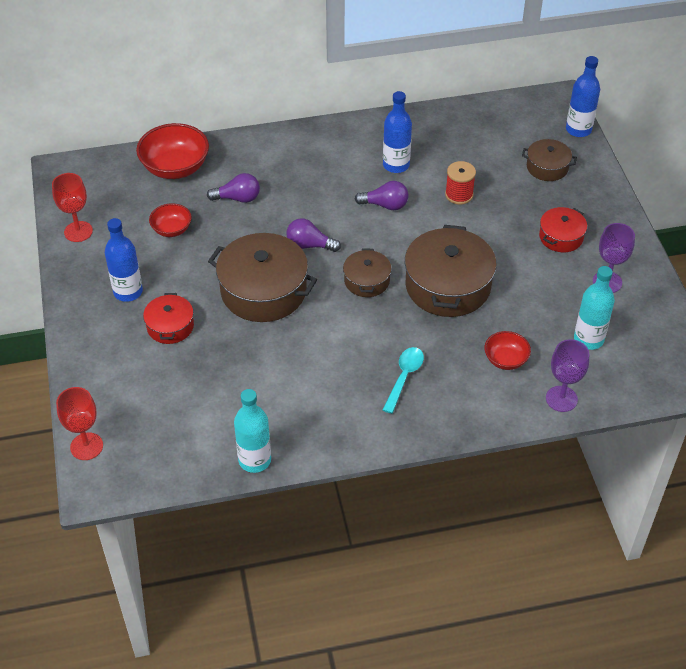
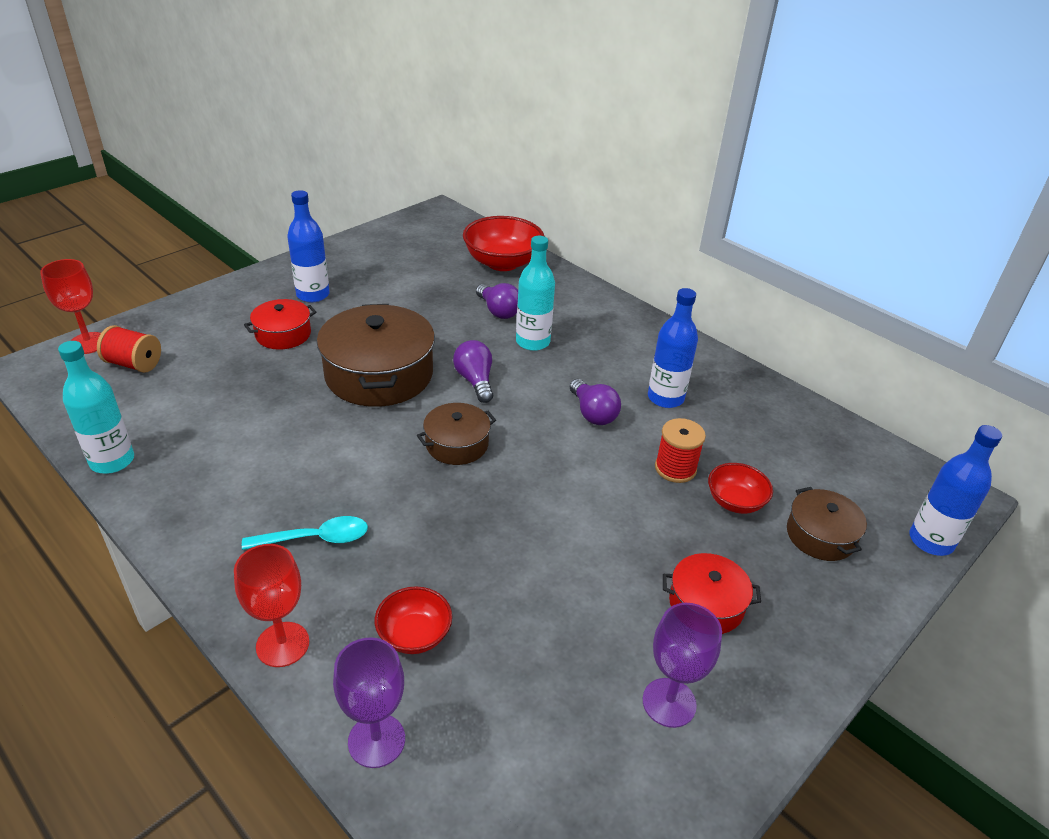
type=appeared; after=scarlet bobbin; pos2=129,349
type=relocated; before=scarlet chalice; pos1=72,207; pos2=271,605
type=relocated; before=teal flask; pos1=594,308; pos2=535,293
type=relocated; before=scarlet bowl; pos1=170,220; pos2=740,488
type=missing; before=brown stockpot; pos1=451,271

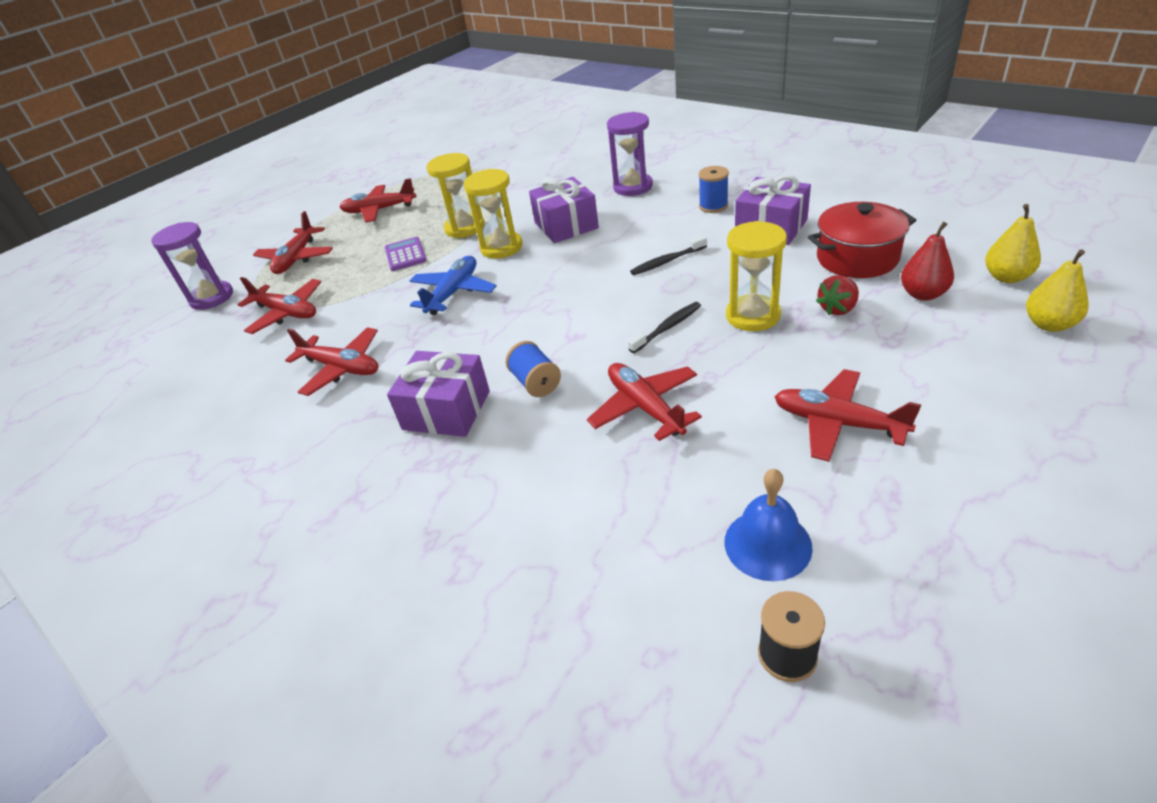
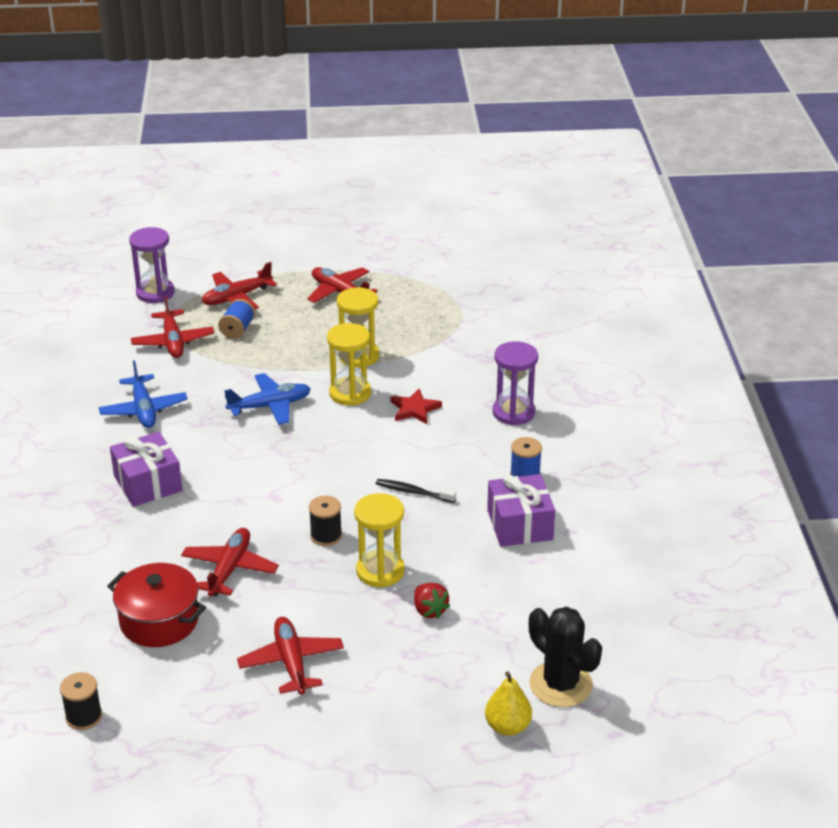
type=colour; before=scarlet aeroplane; after=blue aeroplane; pos1=331,361; pos2=143,394
type=relocated; before=scarlet stockpot; pos1=862,240; pos2=156,605
type=relocated; before=blue bobbin; pos1=533,369; pos2=236,319
type=exchanged; before=ebony dental brush; after=ebony bobbin; pos1=664,327; pos2=325,521
type=exchanged; before=royal purple wrapped gift; after=scarlet star shape; pos1=564,210; pos2=416,406
type=spun; before=scarlet berry; pos1=837,295; pos2=432,601; turn=-120
type=exchanged; before=bright yellow toy pear; after=ebony cactus; pos1=1013,243; pos2=565,657
type=missing; before=royal purple calculator; pos1=406,254
type=missing; before=blue school bell; pos1=768,525
type=missing; before=scarlet toy pear; pos1=927,261

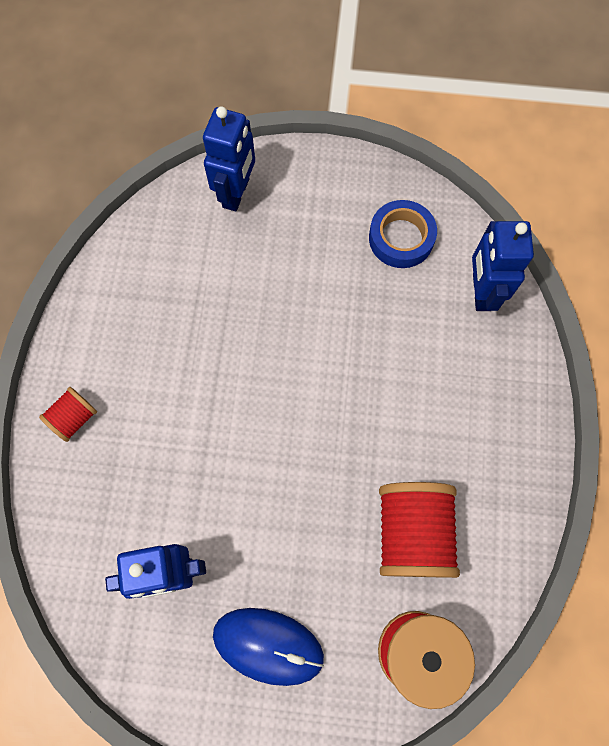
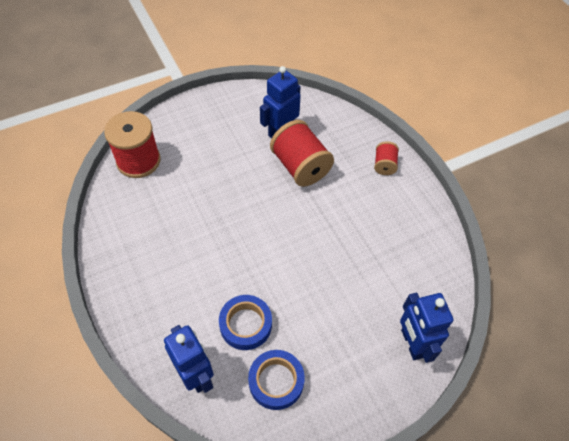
type=appeared; after=blue sticky tape; pos2=245,322
type=relocated; before=scarlet bobbin; pos1=419,530; pos2=302,153
type=missing; before=blue PC mouse; pos1=268,647

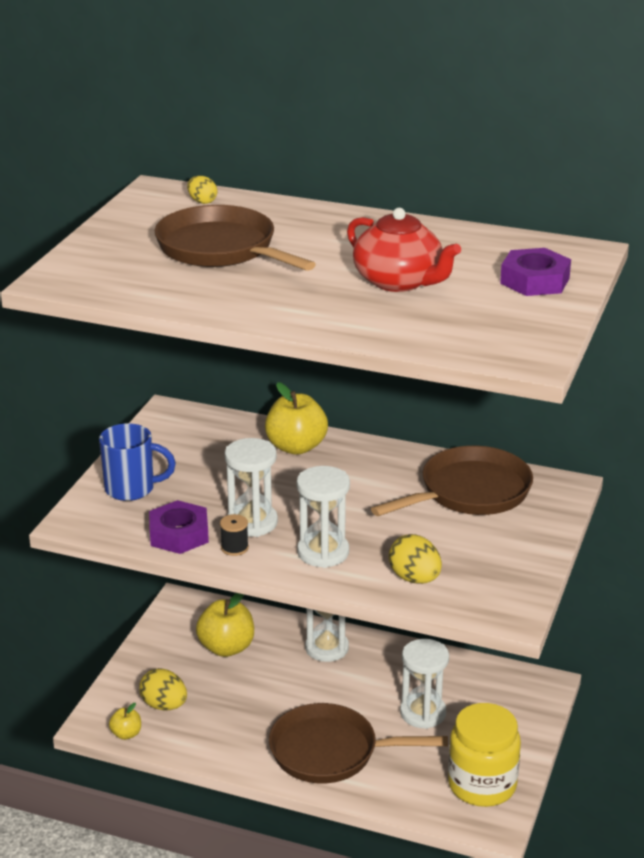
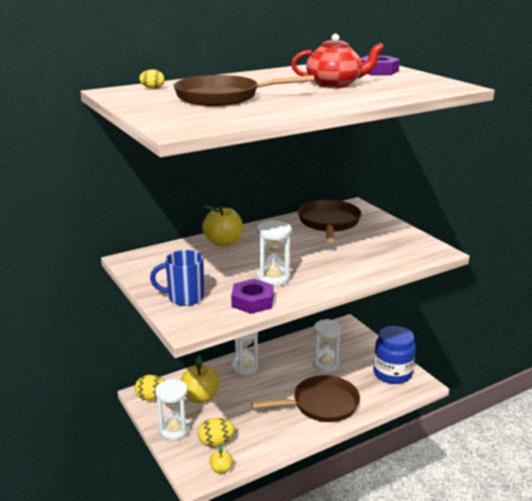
type=relocated; before=bright yellow egg shape; pos1=415,559; pos2=150,387
type=spun; before=blue coffee mug; pos1=137,462; pos2=177,278; turn=-135
type=relocated; before=pure white sand timer; pos1=323,517; pos2=172,409
type=spun; before=brown skillet; pos1=358,743; pos2=305,398; turn=-150
type=colour; before=bright yellow preserve jar; after=blue preserve jar; pos1=484,755; pos2=394,355
type=missing; before=ebony bobbin; pos1=234,535

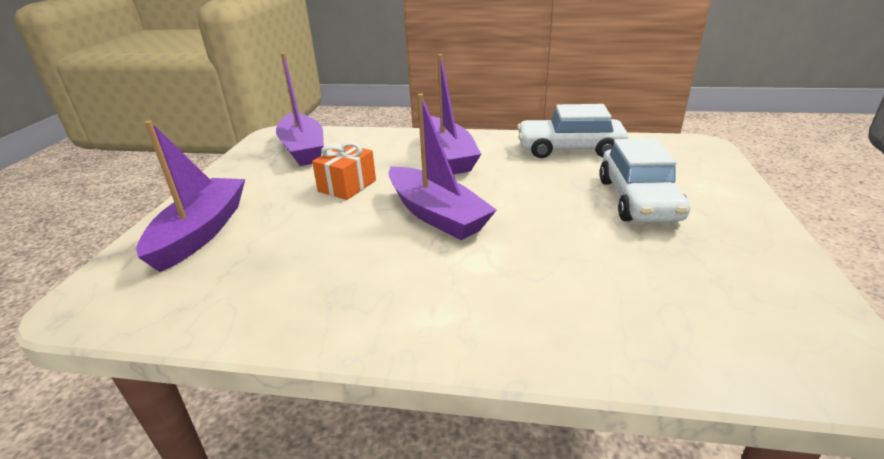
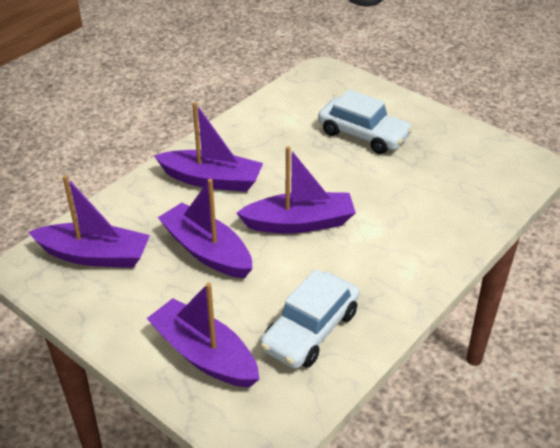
type=exchanged; before=bright orange wrapped gift; after=royal purple sailboat; pos1=344,171; pos2=205,228
type=relocated; before=pure white toy car; pos1=572,131; pos2=309,319

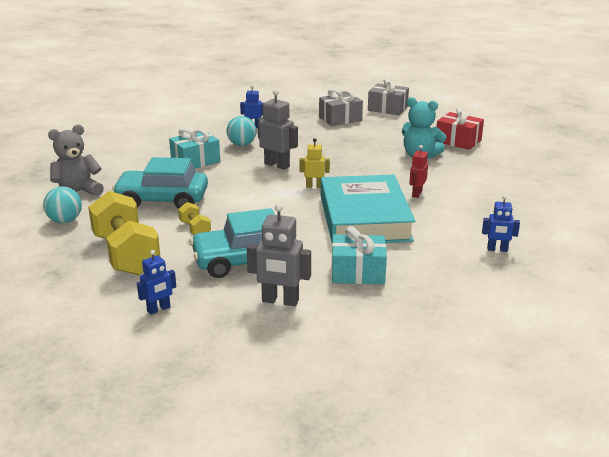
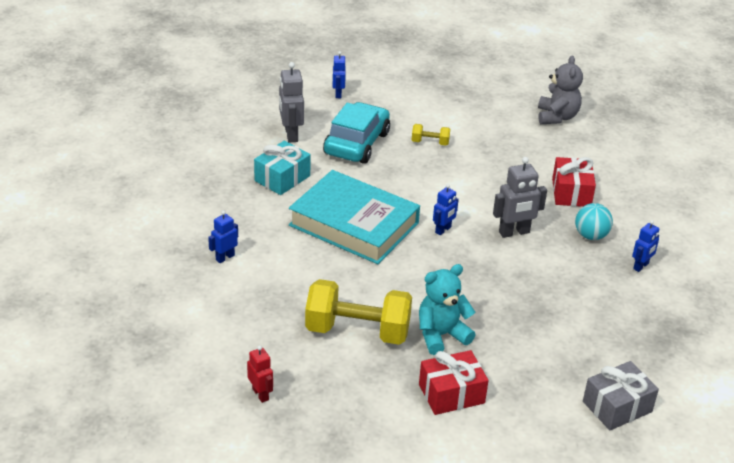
type=relocated; before=scarlet robot figure; pos1=418,171; pos2=260,374
type=spun; before=ash-grey robot figure; pos1=279,254; pos2=291,102; turn=-60
type=relocated; before=bright yellow free weight; pos1=124,233; pos2=358,312
type=colour; before=bright yellow robot figure; after=blue robot figure; pos1=315,163; pos2=446,209
type=colour; before=teal wrapped gift; after=scarlet wrapped gift; pos1=194,148; pos2=574,182
type=missing; before=teal ball; pos1=62,204
type=missing; before=teal toy car; pos1=160,183
type=missing; before=ash-grey wrapped gift; pos1=341,107

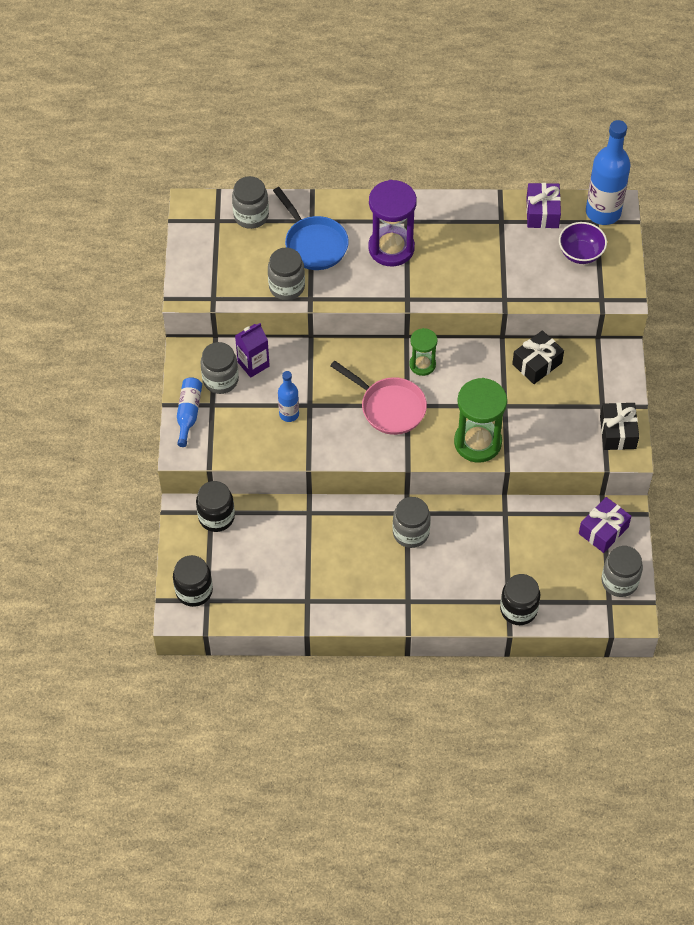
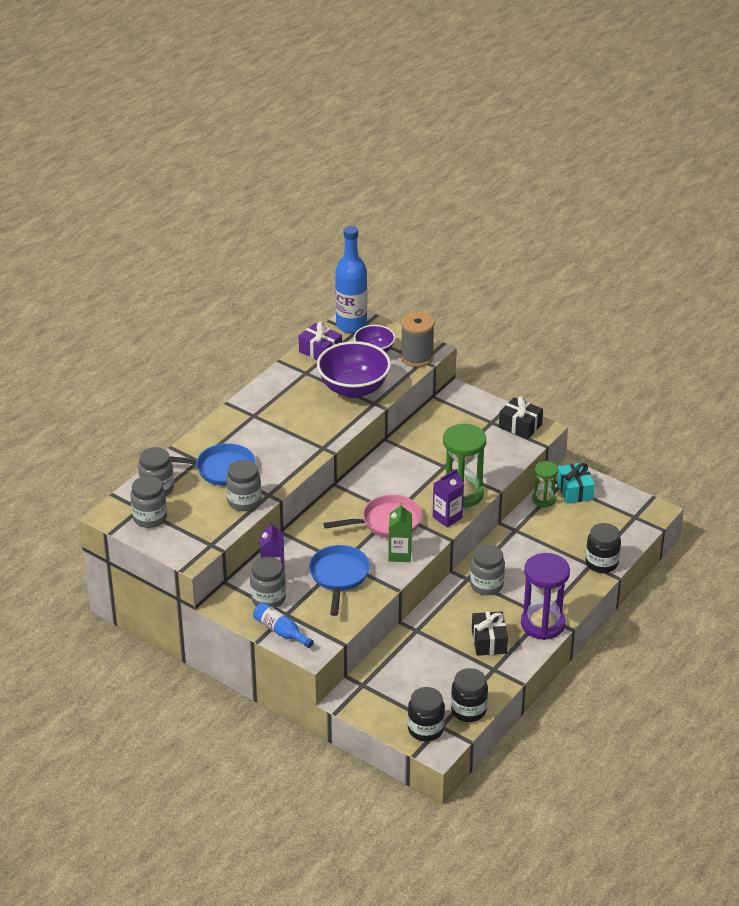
type=relocated; before=ash-grey preserve jar; pos1=622,571; pos2=148,502
type=exchanged; before=blue flask; after=blue skillet; pos1=288,396; pos2=339,580
type=appeared; after=royal purple bowl; pos2=354,369
type=appeared; after=emerald milk carton; pos2=400,532
type=appeared; after=ash-grey bobbin; pos2=418,339
type=appeared; after=royal purple milk carton; pos2=448,498
type=relocated; before=ebony preserve jar; pos1=215,506; pos2=469,695
type=relocated; before=ebony wrapped gift; pos1=538,357; pos2=490,633
type=relocated; before=royal purple sand timer; pos1=392,223; pos2=545,596
type=relocated; before=emerald sand timer; pos1=423,352; pos2=545,484
type=colour; before=royal purple wrapped gift; after=teal wrapped gift; pos1=605,525; pos2=576,483

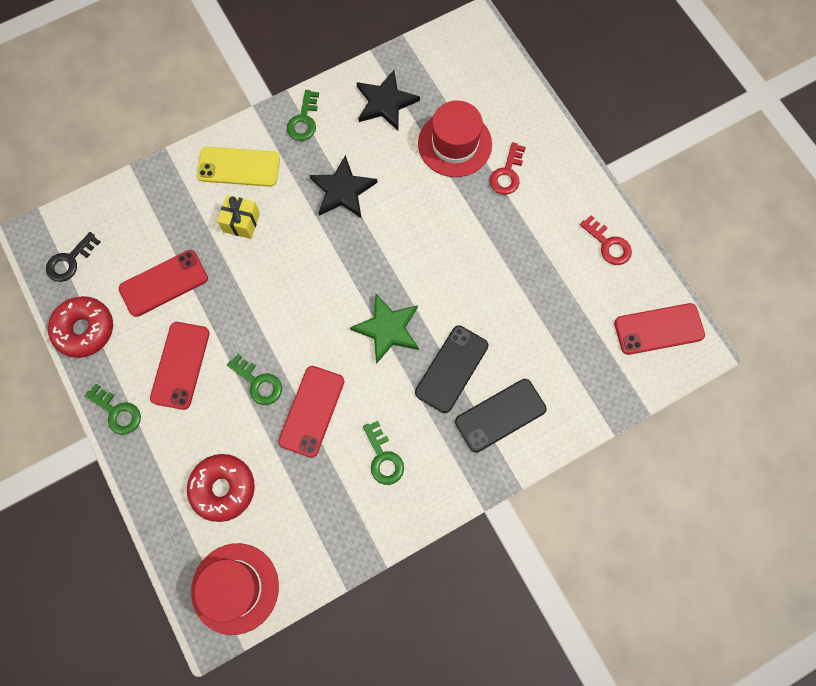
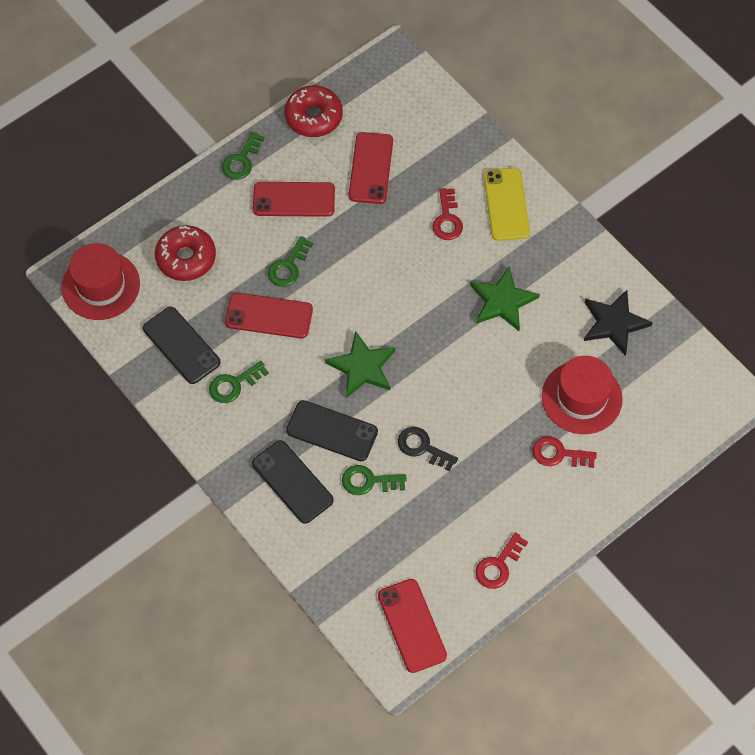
type=appeared; after=ebony mobile phone; pos2=182,345
type=relocated; before=emerald door key; pos1=303,115; pos2=374,480
type=spun; before=scarlet mobile phone; pos1=163,283; pos2=371,168; turn=45
type=relocated; before=ebony door key; pos1=73,257; pos2=428,449
type=exchanged; before=bright yellow wrapped gift; after=scarlet door key; pos1=238,217; pos2=447,214
type=colour; before=ebony star shape; after=emerald star shape; pos1=343,186; pos2=505,298

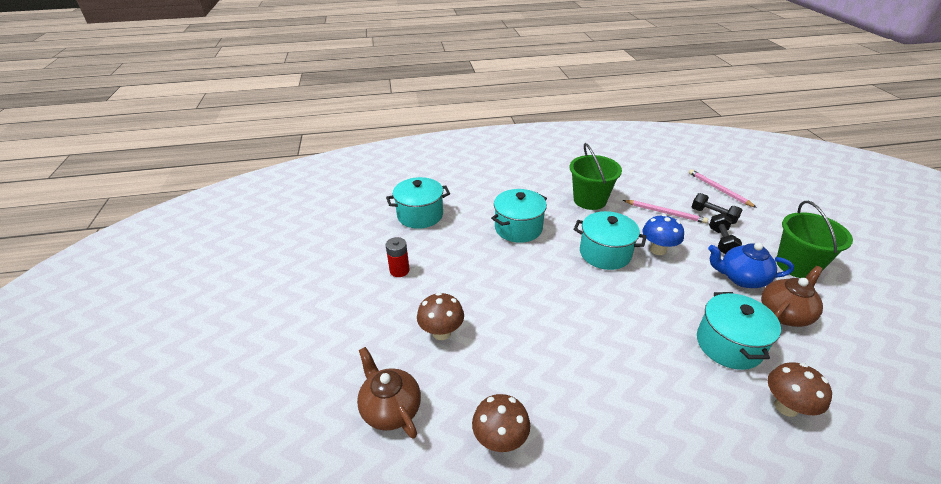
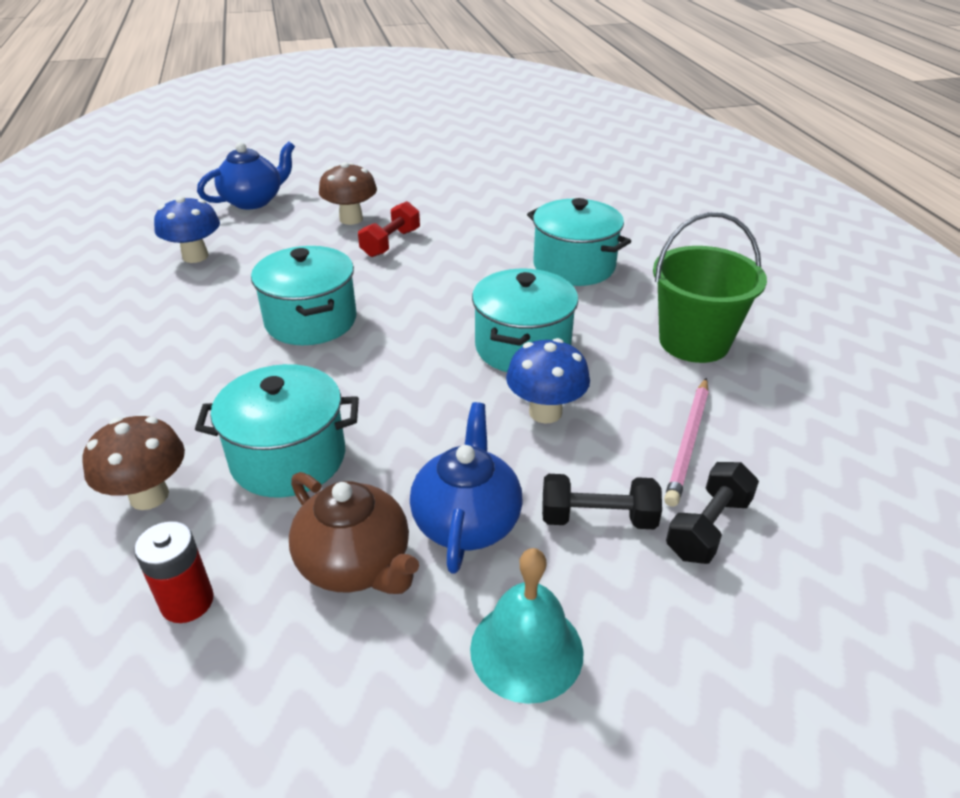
type=relocated; before=scarlet AA battery; pos1=398,257; pos2=174,572
type=colour; before=brown toadstool; after=blue toadstool; pos1=501,423; pos2=187,229
type=colour; before=brown tea pot; after=blue tea pot; pos1=389,393; pos2=246,176
type=relocated; before=teal stockpot; pos1=418,203; pos2=303,295
type=appeared; after=scarlet free weight; pos2=389,229
type=exchanged; before=emerald bucket; after=teal school bell; pos1=815,239; pos2=527,626
type=missing; before=rosy wooden pencil; pos1=723,188

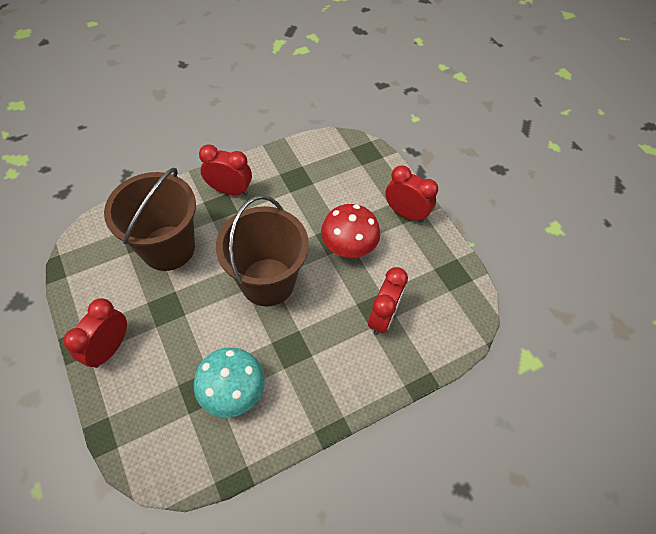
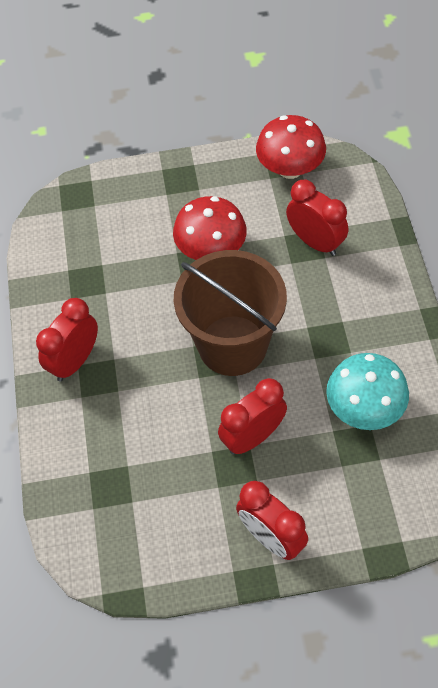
type=relocated; before=scarlet clock; pos1=411,194; pos2=252,416
type=appeared; after=scarlet toadstool; pos2=291,147
type=missing; before=brown bucket; pos1=150,219

